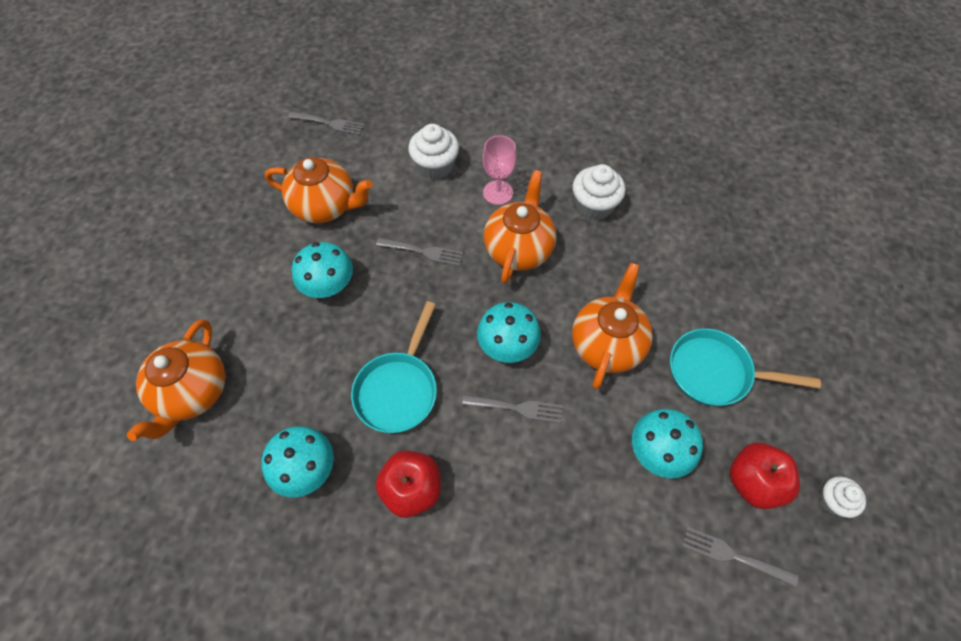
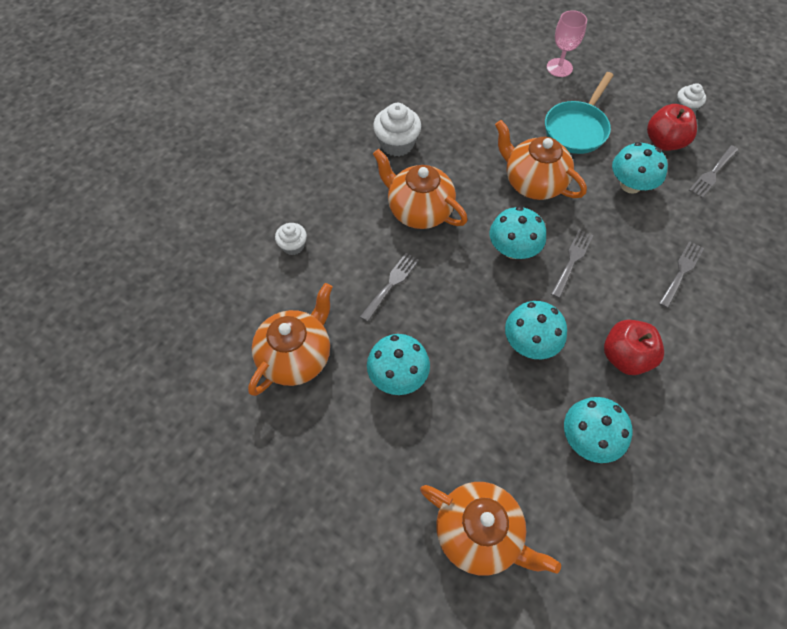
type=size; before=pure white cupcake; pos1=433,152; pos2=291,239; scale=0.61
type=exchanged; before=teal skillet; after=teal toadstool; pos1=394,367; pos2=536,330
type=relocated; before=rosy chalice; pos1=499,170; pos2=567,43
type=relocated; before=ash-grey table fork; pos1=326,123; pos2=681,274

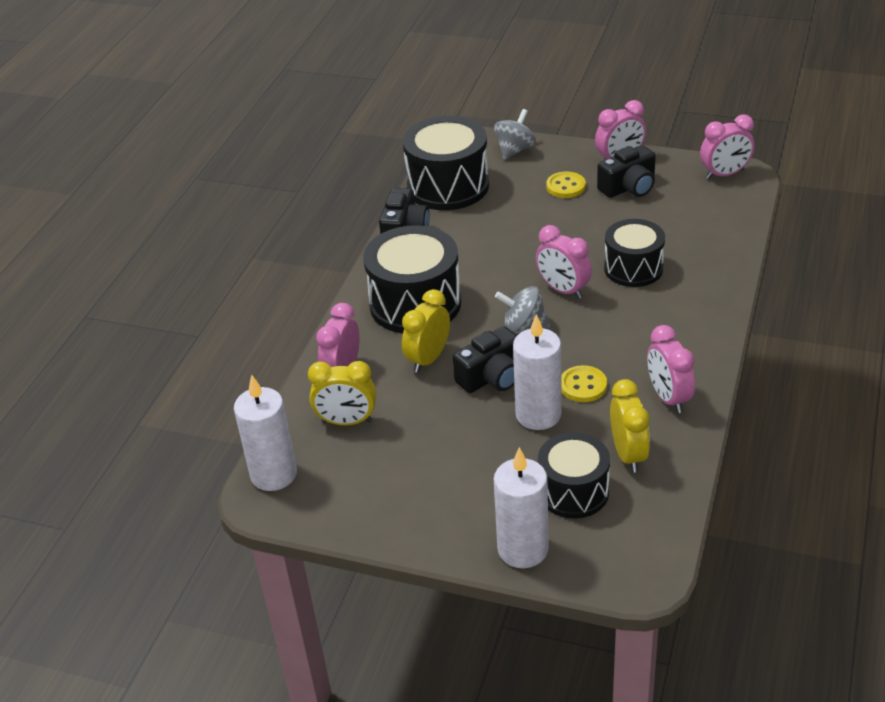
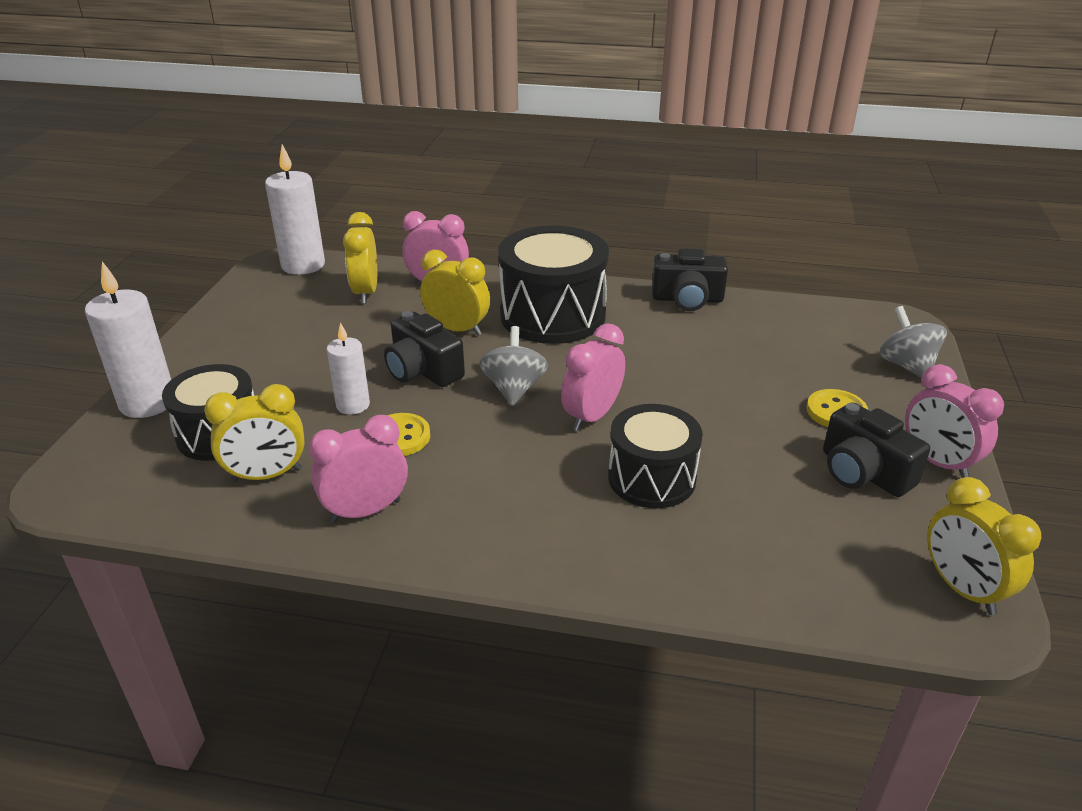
type=size; before=pure white wax candle; pos1=537,372; pos2=348,368; scale=0.61
type=spun; before=ash-grey whirligig; pos1=515,134; pos2=913,341; turn=-135
type=colour; before=rosy clock; after=bright yellow clock; pos1=727,146; pos2=984,546
type=missing; before=ebony toy drum; pos1=446,163

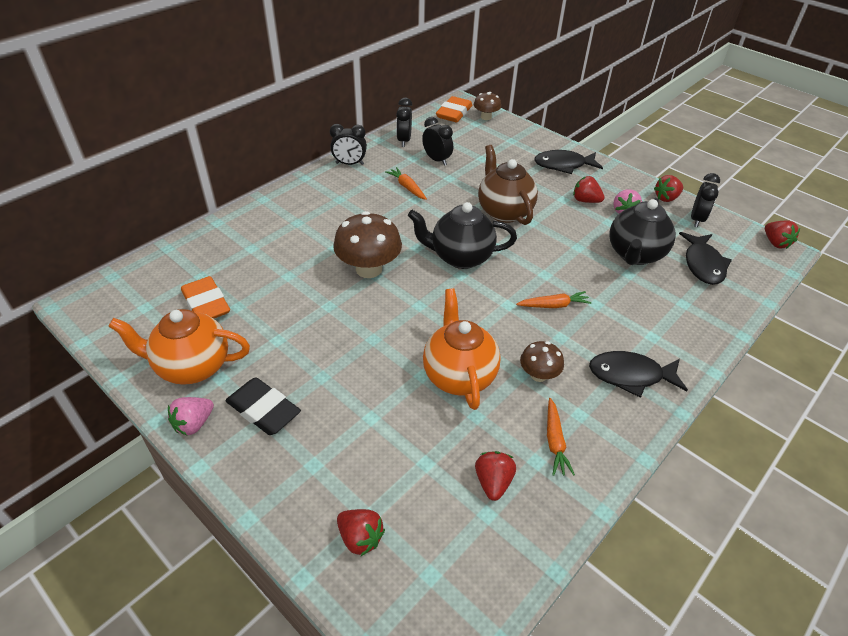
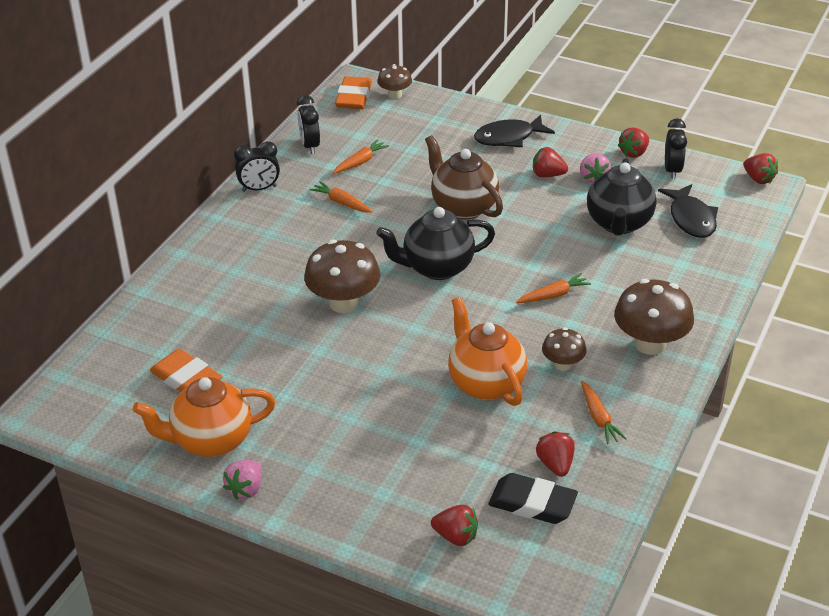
type=exchanged; before=ebony clock; after=bright orange toy carrot; pos1=437,141; pos2=360,156
type=relocated; before=ebony eraser; pos1=263,406; pos2=533,498
type=exchanged; before=ebony toy fish; after=brown toadstool; pos1=638,374; pos2=654,317

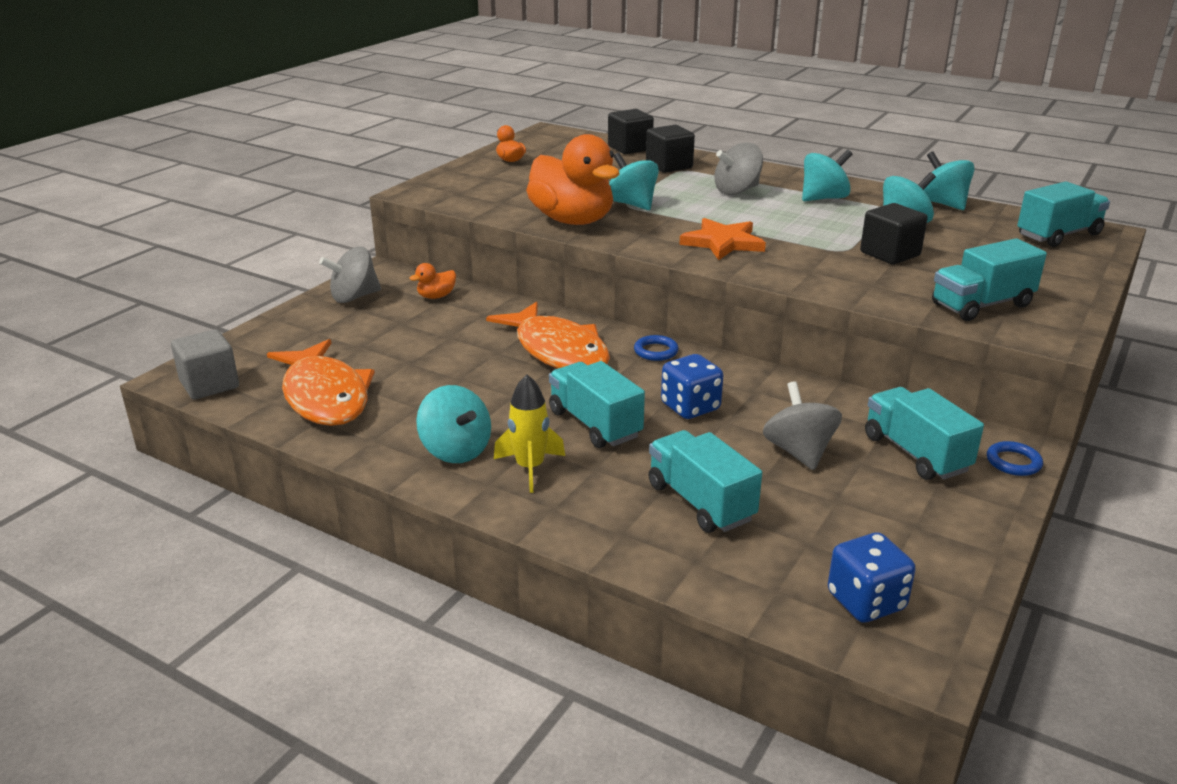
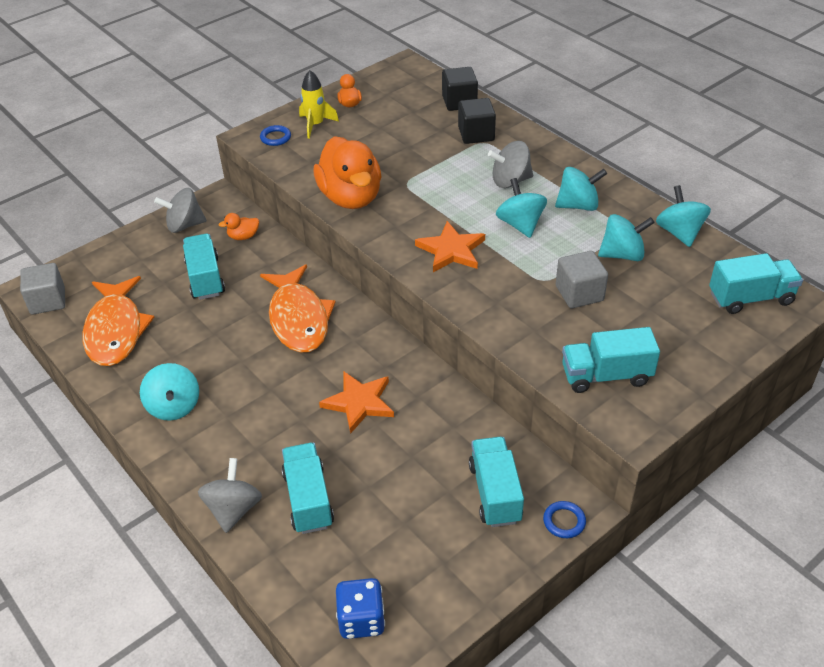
type=relocated; before=teal truck; pos1=597,404; pos2=204,267
type=relocated; before=ash-grey whirligig; pos1=802,425; pos2=230,495
type=relocated; before=blue ring; pos1=656,348; pos2=275,135
type=relocated; before=bright yellow toy rocket; pos1=529,433; pos2=319,104
type=exchanged; before=blue game die; after=bright orange star shape; pos1=692,386; pos2=356,403
type=relocated; before=teal whirligig; pos1=634,181; pos2=521,208
type=colour; before=ebony solid cube; after=ash-grey solid cube; pos1=894,234; pos2=582,279

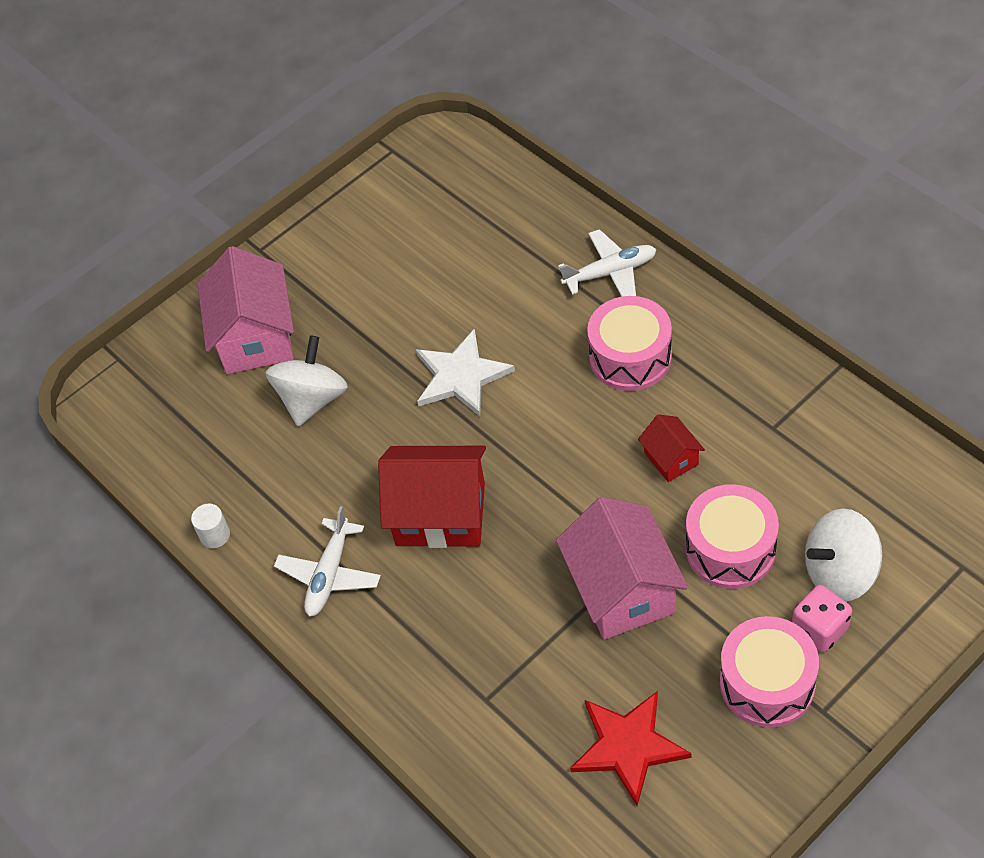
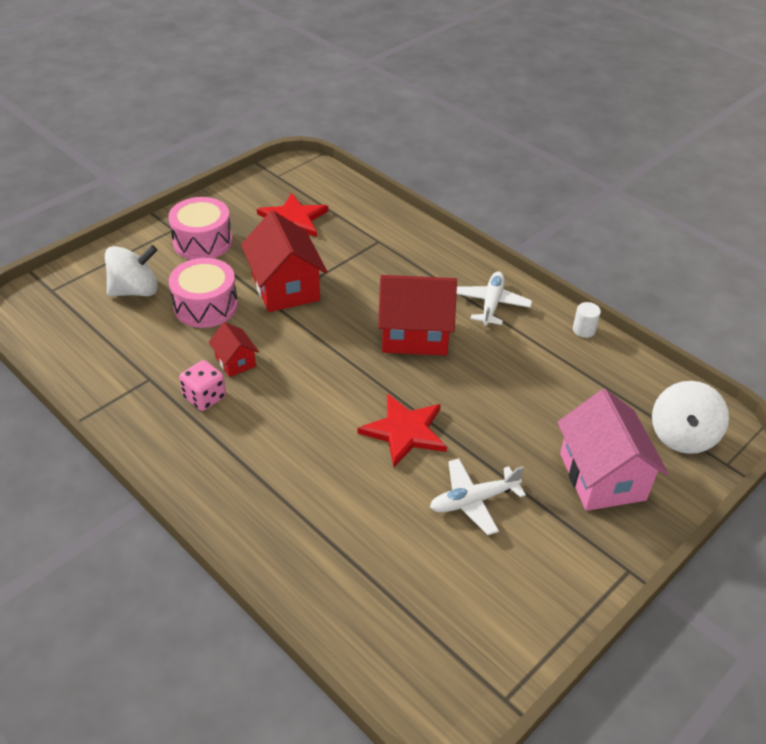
type=relocated; before=rosy game die; pos1=822,618; pos2=202,385
type=colour; before=rosy house; after=scarlet house; pos1=622,568; pos2=284,261
type=colour; before=pure white star shape; after=scarlet star shape; pos1=465,372; pos2=402,430
type=relocated; before=pure white aeroplane; pos1=607,263; pos2=478,496
type=relocated; before=pure white whirligig; pos1=306,380; pos2=690,417
type=missing; before=rosy toy drum; pos1=629,343

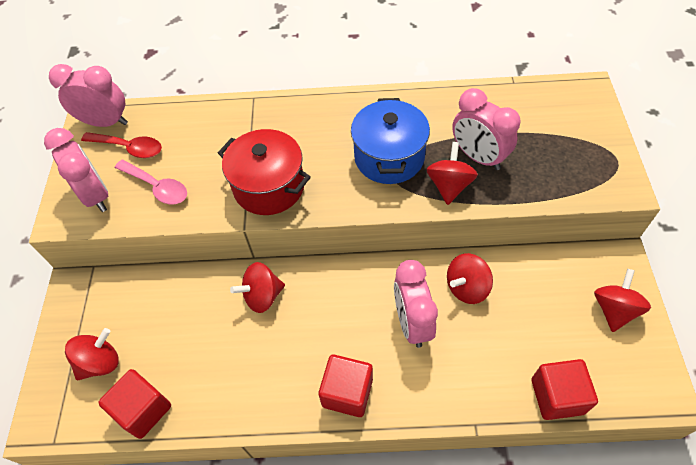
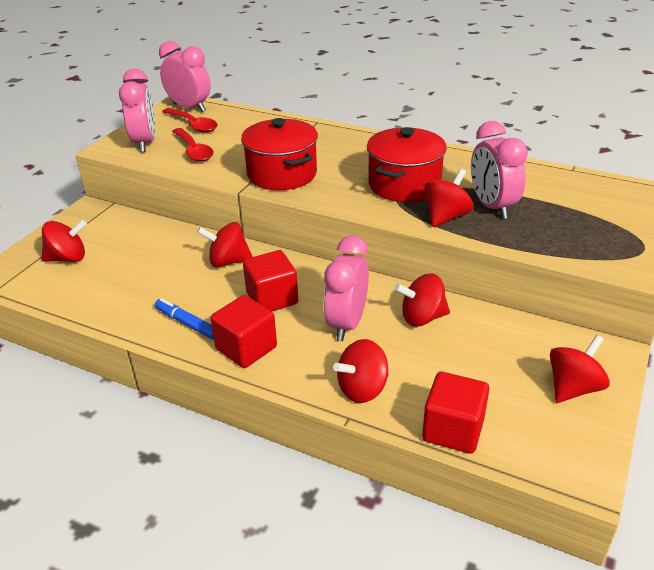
type=appeared; after=blue marker; pos2=184,319
type=colour; before=rosy spoon; after=scarlet spoon; pos1=151,182; pos2=193,145
type=relocated; before=scarlet solid cube; pos1=134,404; pos2=270,280
type=appeared; after=scarlet whirligig; pos2=361,371
type=colour; before=blue stockpot; after=scarlet stockpot; pos1=390,141; pos2=407,164

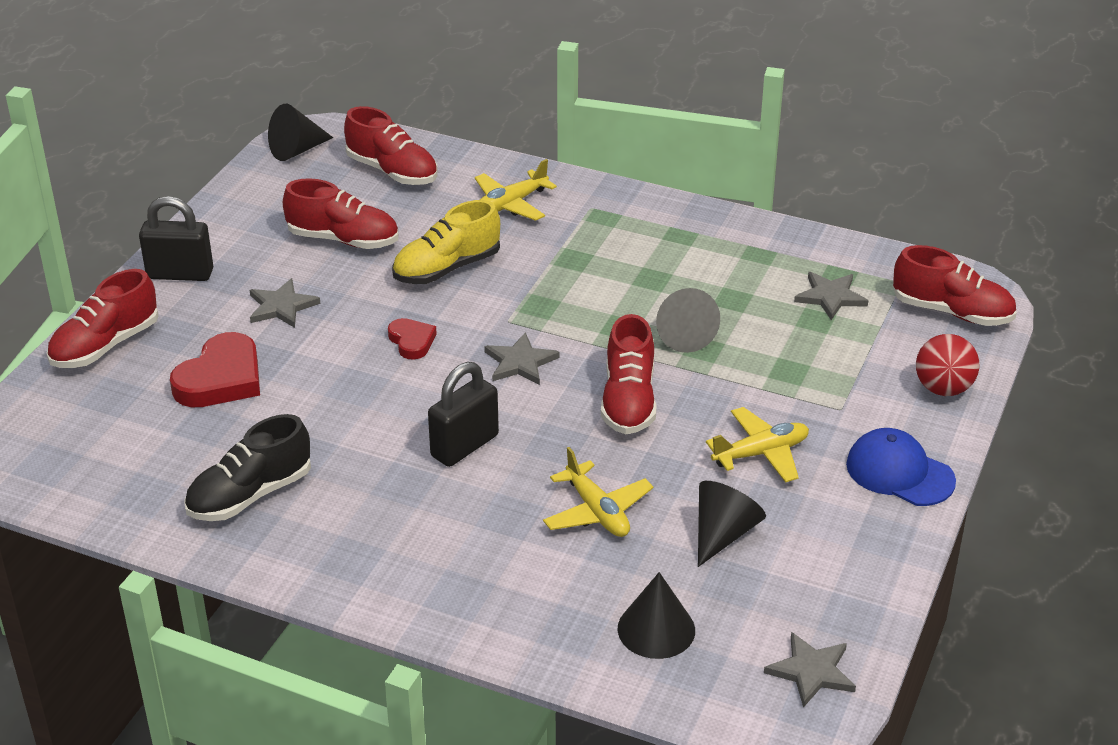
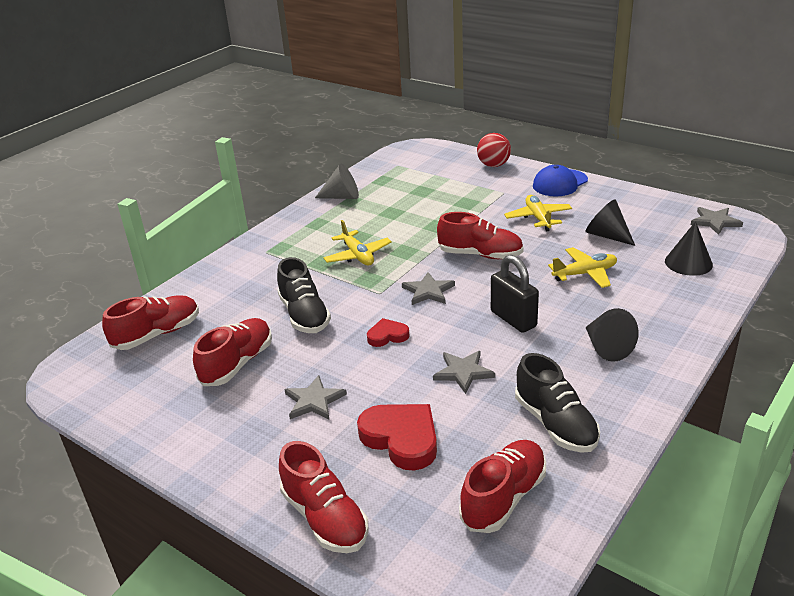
type=colour; before=bright yellow lace-up shoe; after=ebony lace-up shoe; pos1=446,242; pos2=304,295
type=relocated; before=ash-grey solid cone; pos1=688,320; pos2=337,181
type=relocated; before=bright yellow aeroplane; pos1=516,190; pos2=357,242
type=relocated; before=ash-grey star shape; pos1=831,296; pos2=464,372
type=relocated; before=scarlet lace-up shoe; pos1=955,285; pos2=502,486
type=relocated; before=ebony solid cone; pos1=300,132; pos2=612,335
type=missing; before=ebony small lock; pos1=176,238

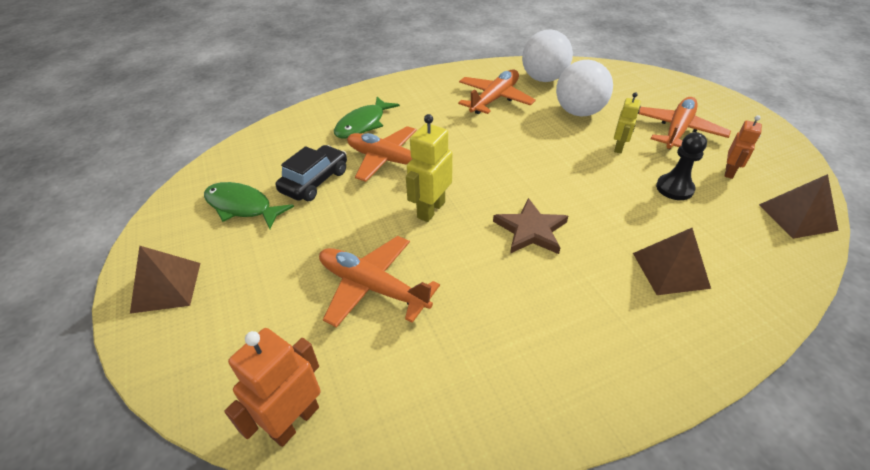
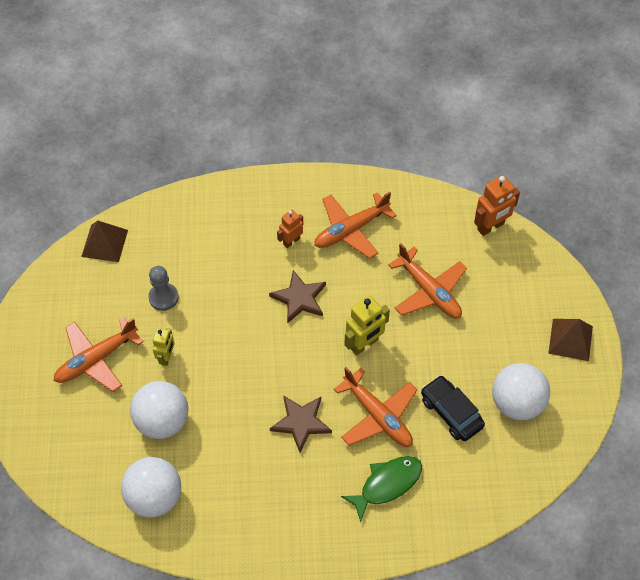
type=colour; before=ebony pawn; after=ash-grey pawn; pos1=681,166; pos2=163,288
type=spun; before=bright yellow robot figure; pos1=627,122; pos2=164,347; turn=150
type=appeared; after=brown star shape; pos2=301,423
type=relocated; before=bright orange robot figure; pos1=743,147; pos2=290,229
type=relocated; before=bright orange aeroplane; pos1=497,91; pos2=355,225
type=spun; before=ebony toy car; pos1=311,173; pos2=453,408; turn=90
type=exchanged; before=emerald toy fish; after=pure white ball; pos1=249,205; pos2=521,391
type=missing; before=brown pyramid shape; pos1=672,261

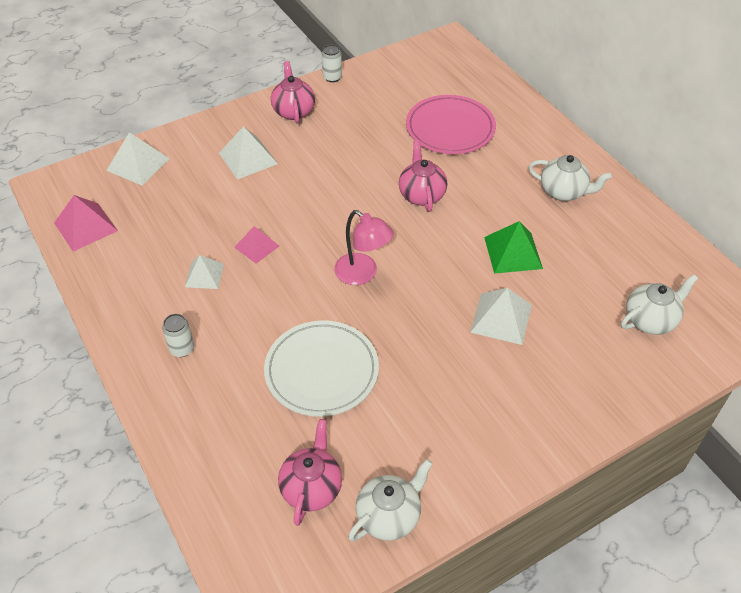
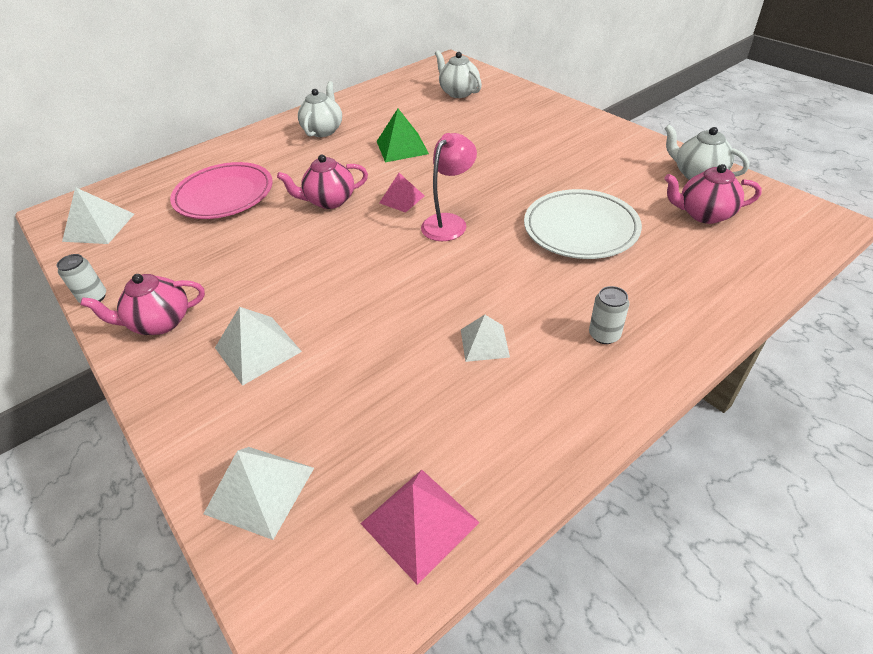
type=relocated; before=pure white pyramid shape; pos1=501,316; pos2=98,215
type=relocated; before=rosy pyramid shape; pos1=256,245; pos2=401,193

